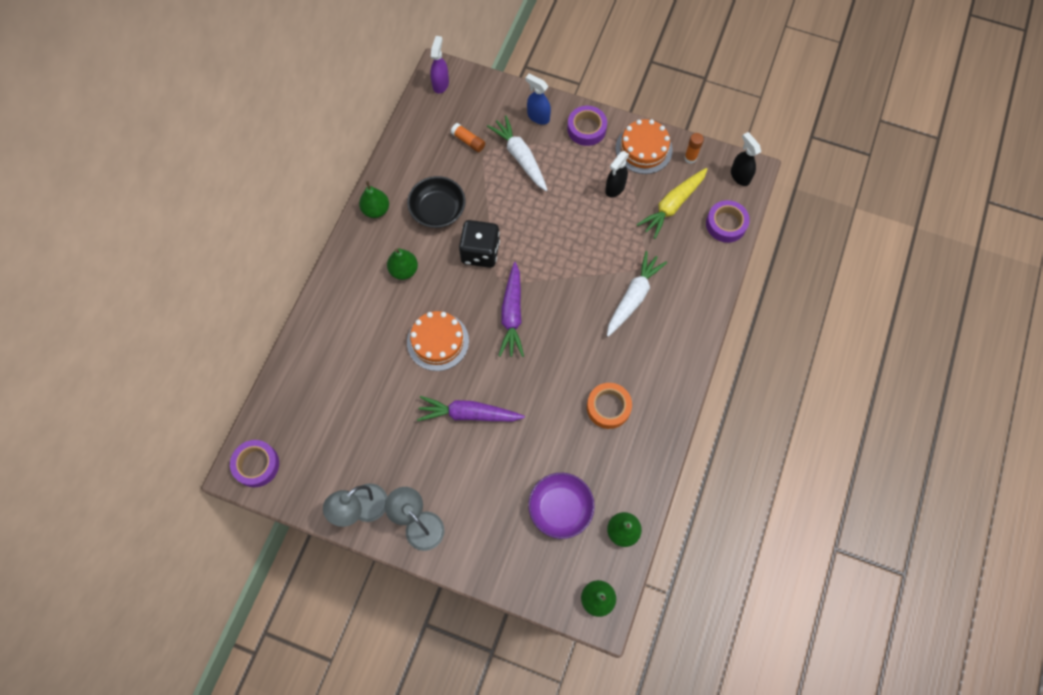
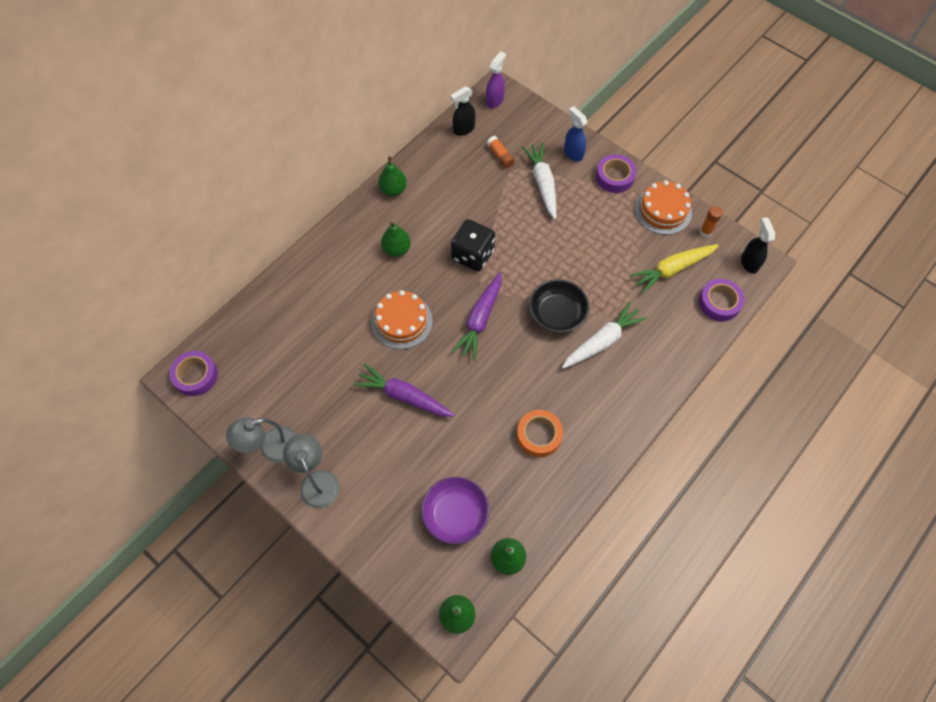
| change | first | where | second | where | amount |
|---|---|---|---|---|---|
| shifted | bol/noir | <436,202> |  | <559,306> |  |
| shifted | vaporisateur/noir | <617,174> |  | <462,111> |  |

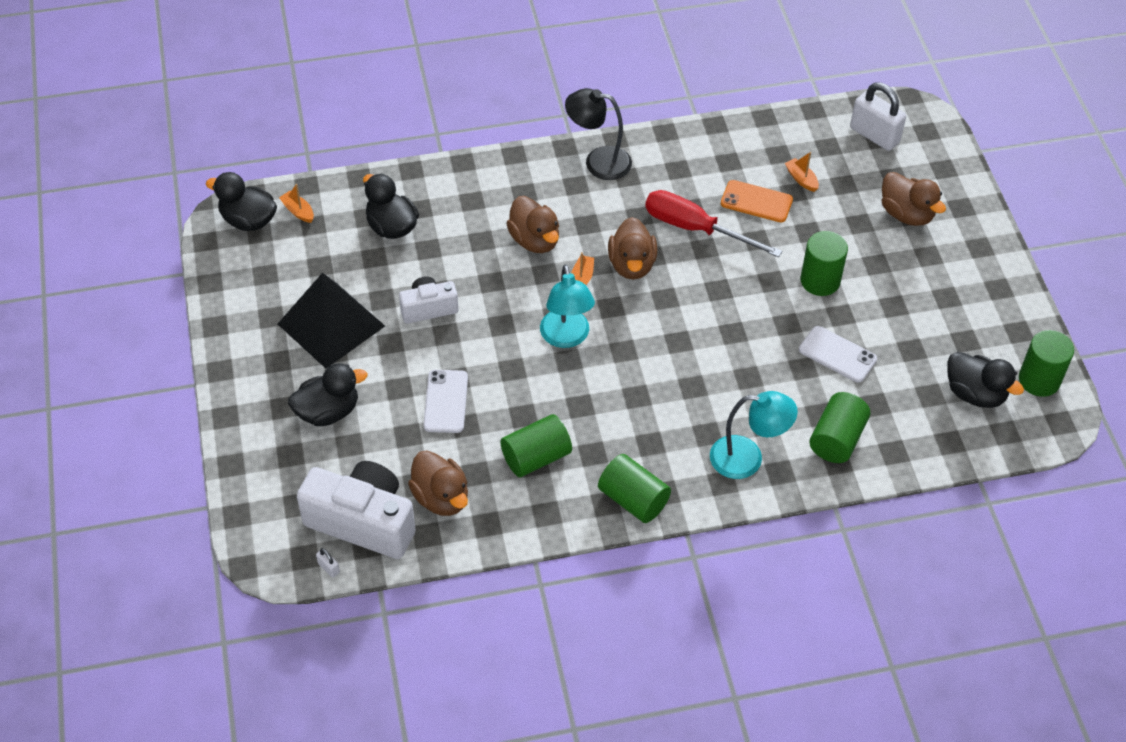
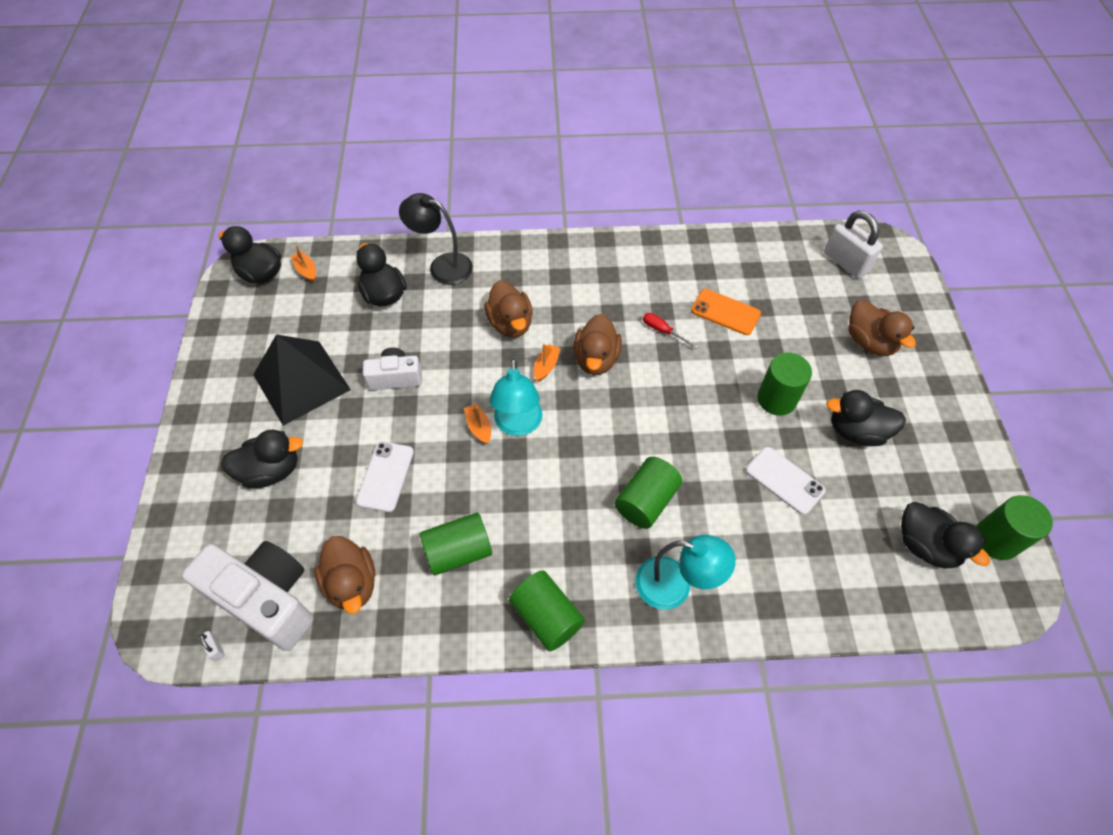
| change | first | where | second | where | amount |
|---|---|---|---|---|---|
| new |  |  | canard/noir | <866,418> |  |
| shifted | lampe/noir | <598,134> |  | <436,239> |  |
| shifted | bateau/orange | <802,172> |  | <477,423> |  |
| shifted | cylindre/vert | <839,427> |  | <648,493> |  |
| scaled | tournevis/rouge | <713,223> |  | <671,331> | x0.46 |

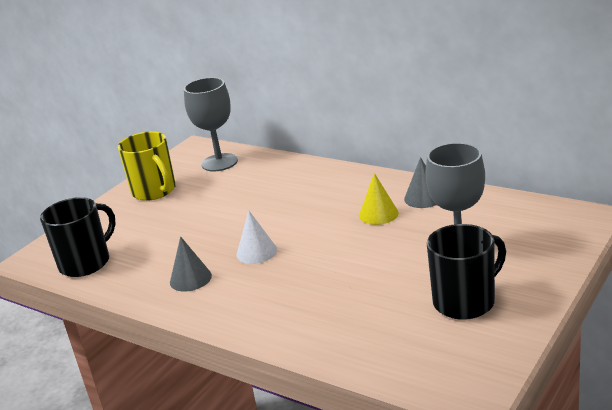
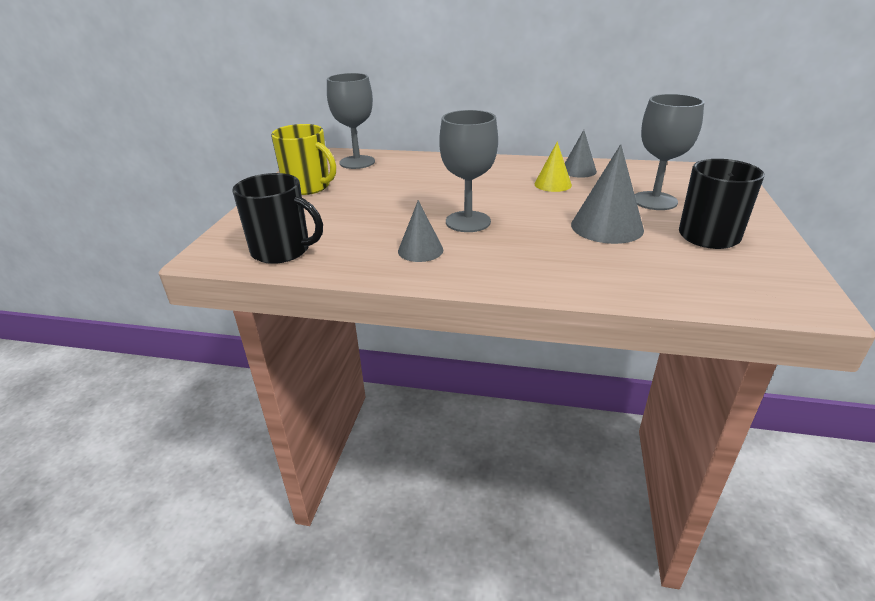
| change | first | where | second | where | amount |
|---|---|---|---|---|---|
| new |  |  | cône/gris | <607,194> |  |
| swapped | cône/blanc | <257,237> | verre à pied/gris | <468,171> |  |
| rotated | tasse/noir | <78,237> |  | <277,218> | 90 degrees clockwise |

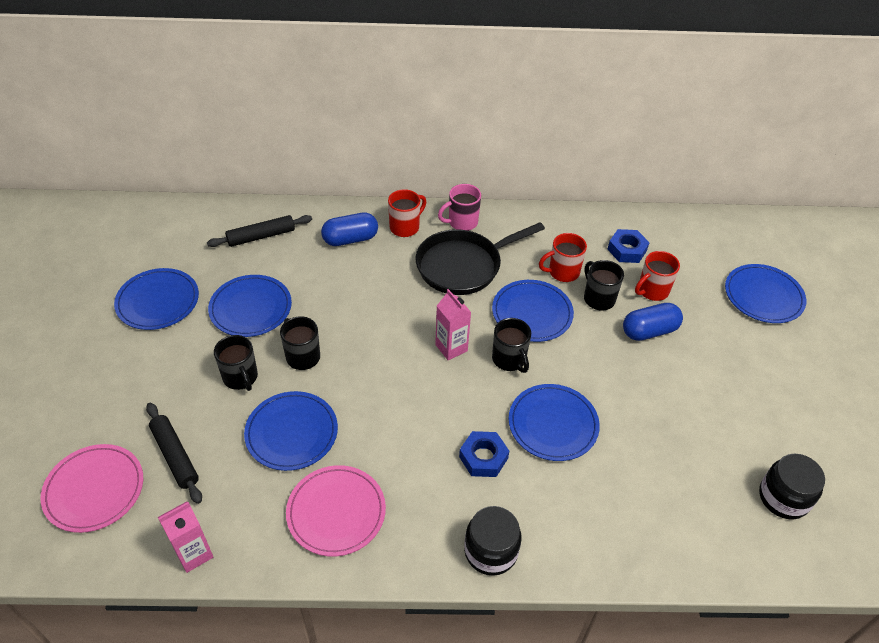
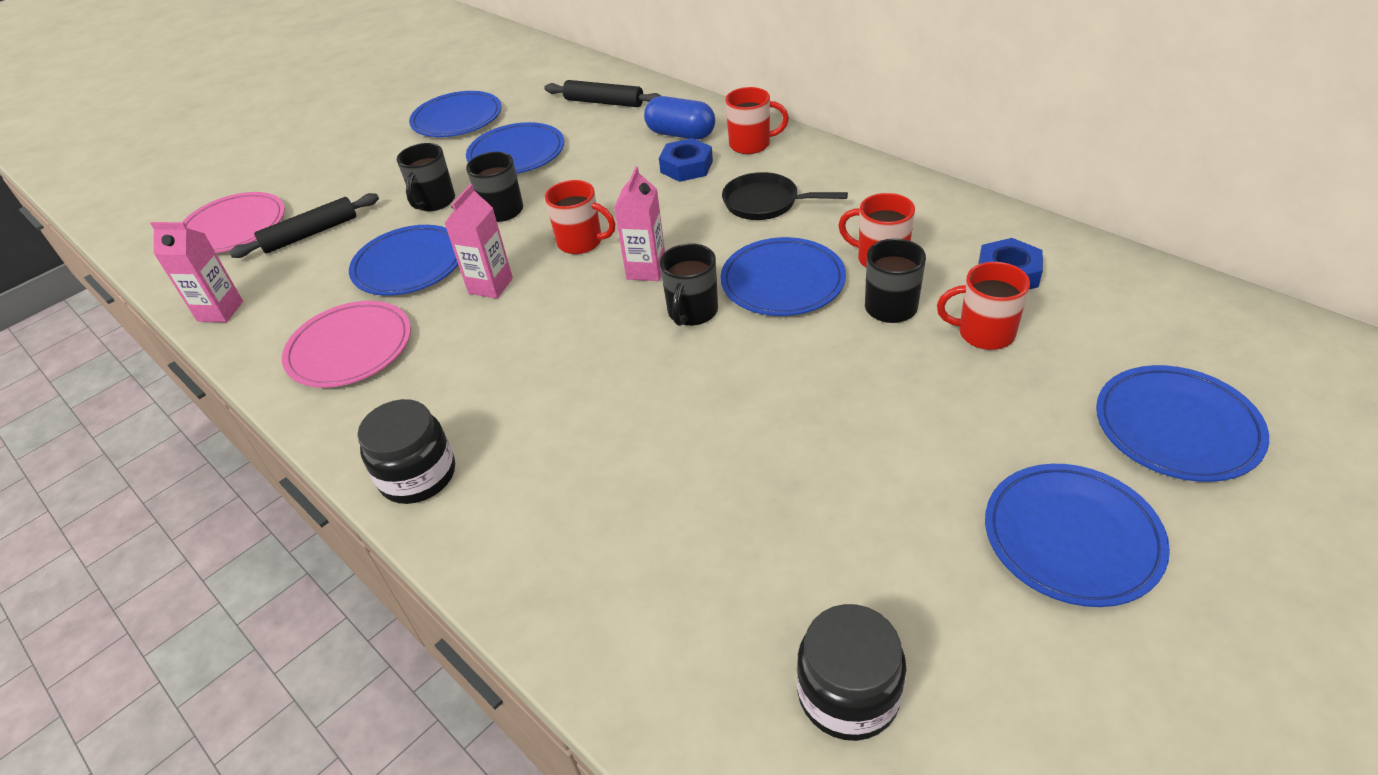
| change | first | where | second | where | amount |
|---|---|---|---|---|---|
| gone | tasse/rose | <459,207> |  |  |  |
| gone | gélule/bleu | <653,322> |  |  |  |
| new |  |  | brique de lait/rose | <478,241> |  |
| new |  |  | tasse/rouge | <580,217> |  |
| shifted | écrou/bleu | <484,454> |  | <686,160> |  |
| shifted | assiette/bleu | <554,422> |  | <1077,535> |  |
| rotated | rouleau à pâtisserie/noir | <174,453> |  | <304,225> | 45 degrees clockwise |
| scaled | poêle/noir | <480,258> |  | <785,196> | x0.62 |

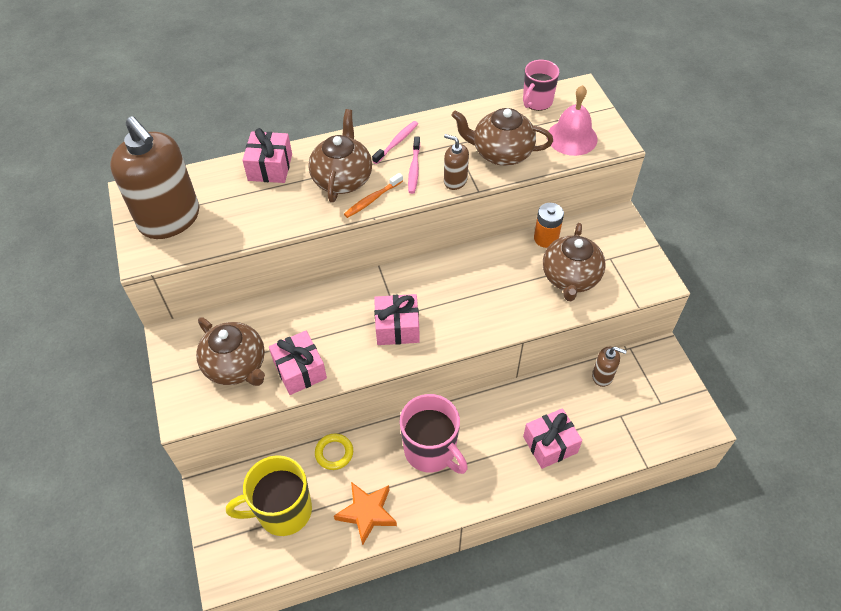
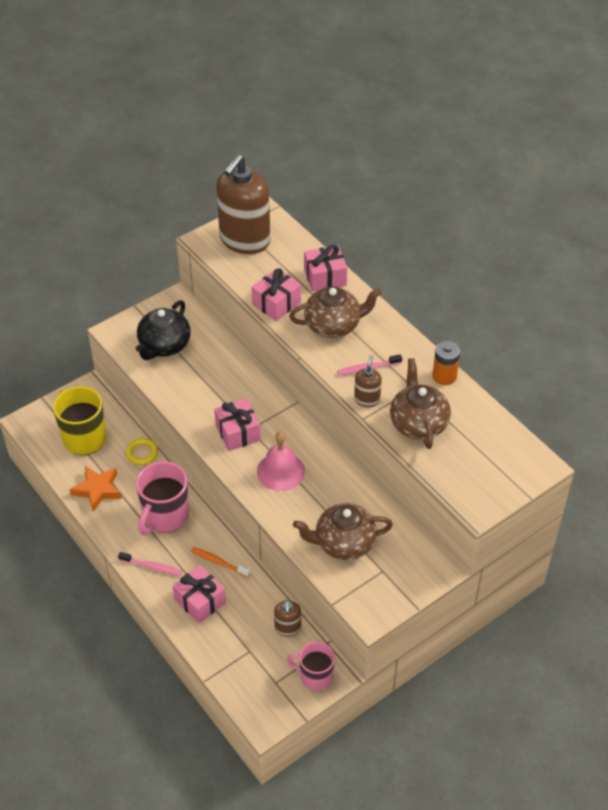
| change | first | where | second | where | amount |
|---|---|---|---|---|---|
| shifted | cadeau/rose | <298,363> |  | <276,294> |  |
| shifted | brosse à dents/orange | <373,195> |  | <220,562> |  |
| shifted | brosse à dents/rose | <395,142> |  | <150,564> |  |
| shifted | tasse/rose | <541,85> |  | <311,666> |  |
| shifted | pile/orange | <549,225> |  | <446,363> |  |
| shifted | cloche/rose | <572,120> |  | <281,461> |  |
| repainted | théière/marron | <230,351> | théière/noir | <163,330> |  |

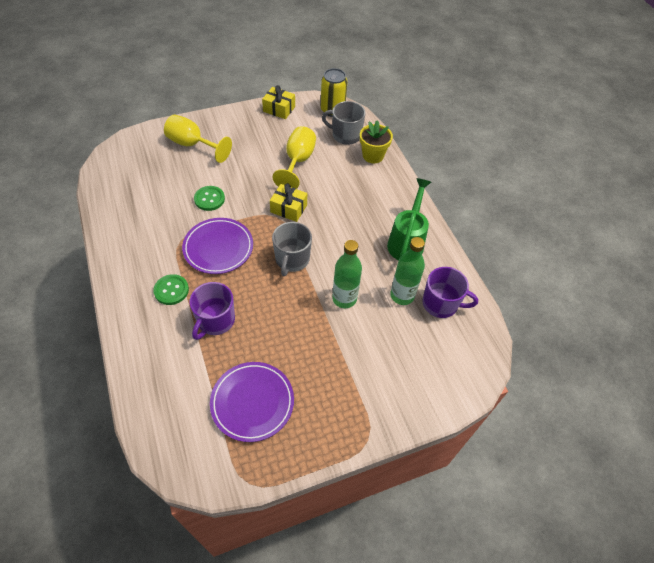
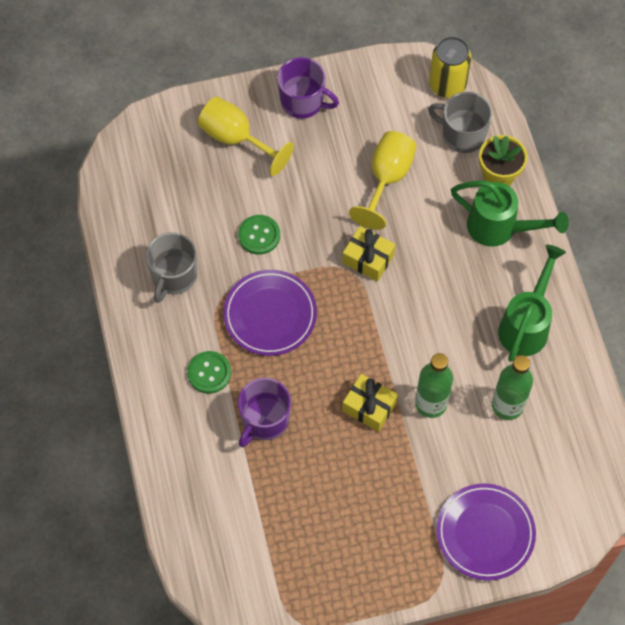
| change | first | where | second | where | amount |
|---|---|---|---|---|---|
| new |  |  | arrosoir/vert | <510,213> |  |
| shifted | assiette/violet | <252,402> |  | <486,531> |  |
| shifted | cadeau/jaune | <278,102> |  | <370,403> |  |
| shifted | tasse/gris | <292,249> |  | <171,267> |  |
| shifted | tasse/violet | <450,292> |  | <308,88> |  |

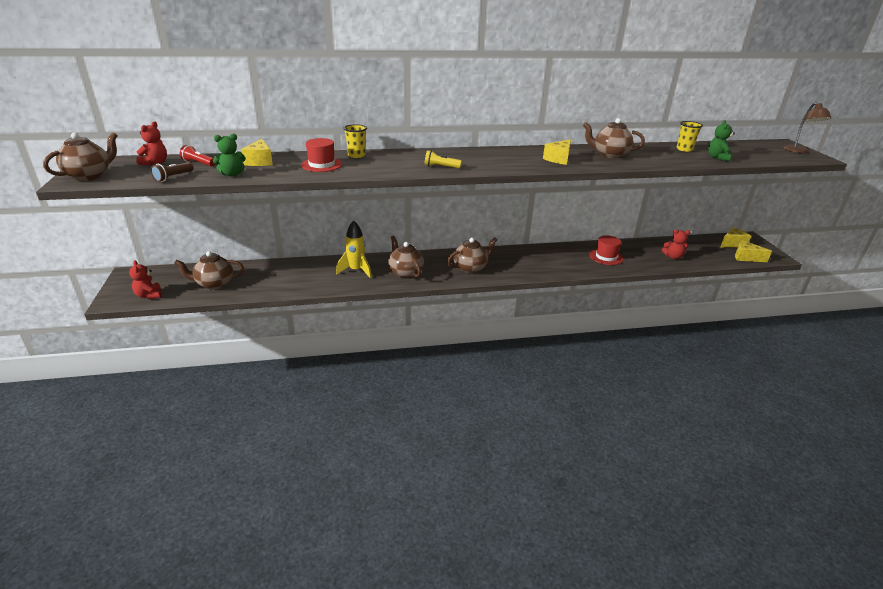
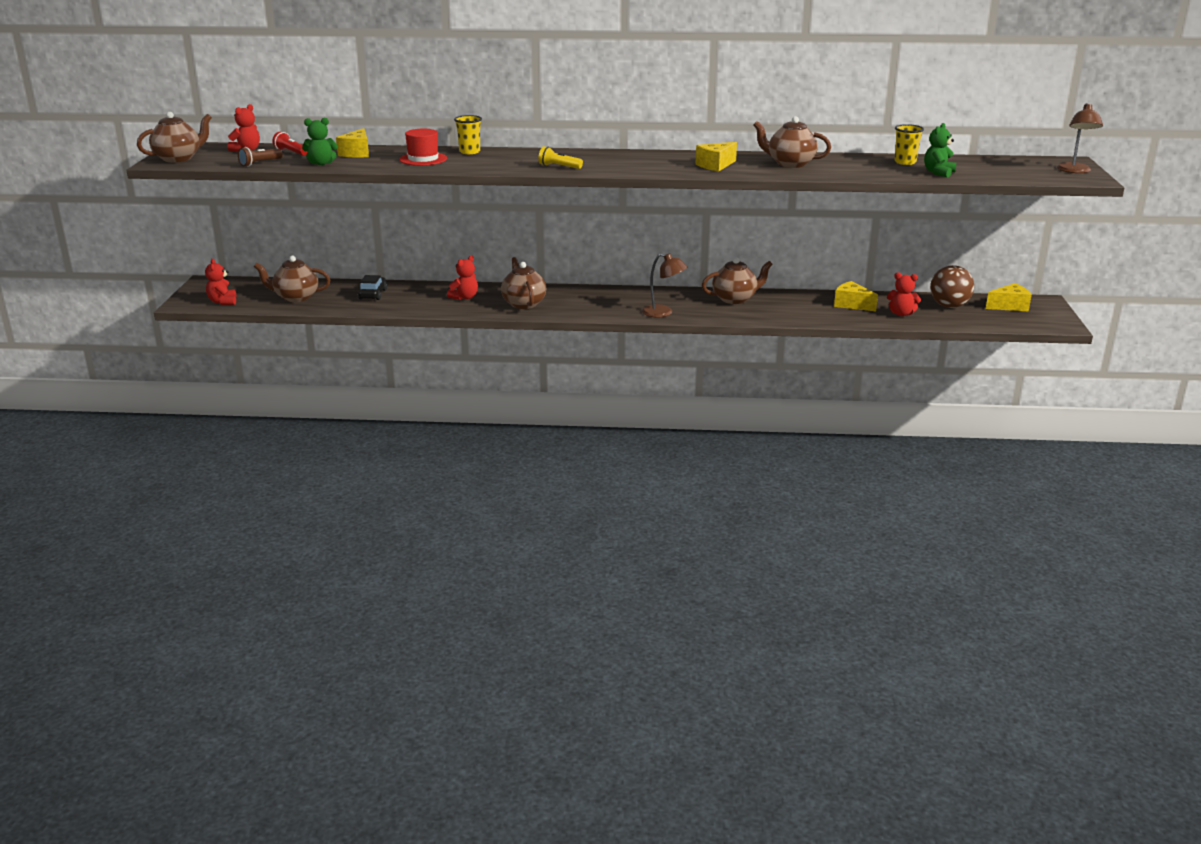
| change | first | where | second | where | amount |
|---|---|---|---|---|---|
| gone | chapeau/rouge | <606,250> |  |  |  |
| new |  |  | voiture/noir | <372,287> |  |
| new |  |  | lampe/marron | <664,285> |  |
| new |  |  | balle/marron | <952,286> |  |
| shifted | théière/marron | <472,255> |  | <737,280> |  |
| shifted | fromage/jaune | <753,251> |  | <856,296> |  |
| swapped | fusée/jaune | <354,249> | ours en peluche/rouge | <462,277> |  |

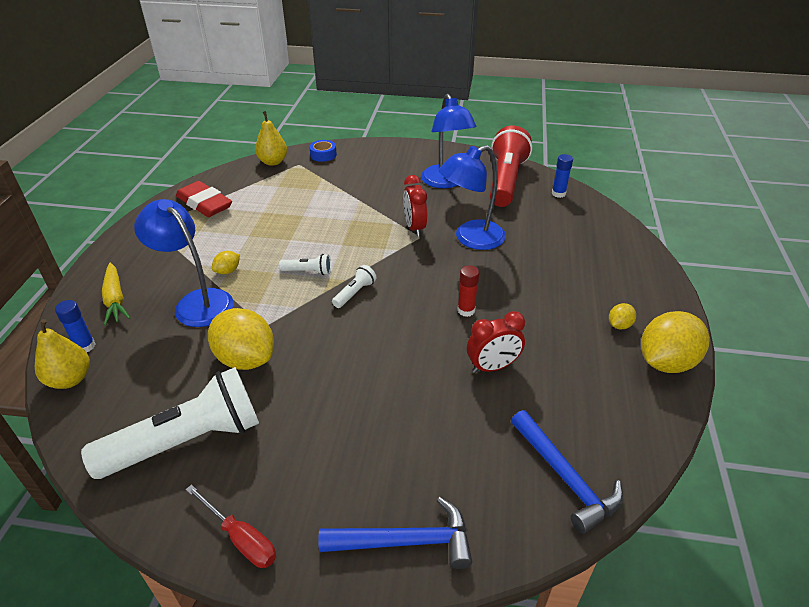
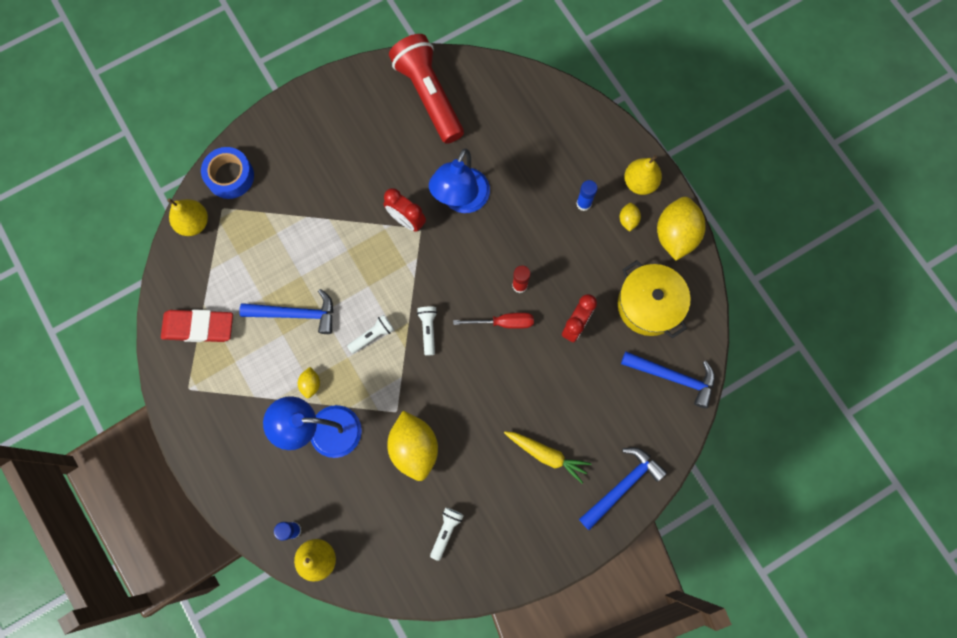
| change | first | where | second | where | amount |
|---|---|---|---|---|---|
| gone | lampe/bleu | <449,141> |  |  |  |
| new |  |  | marteau/bleu | <286,311> |  |
| new |  |  | marmite/jaune | <654,299> |  |
| new |  |  | poire/jaune | <643,175> |  |
| shifted | carotte/jaune | <116,294> |  | <547,457> |  |
| shifted | tournevis/rouge | <230,526> |  | <493,321> |  |
| shifted | bâton de colle/bleu | <562,176> |  | <587,195> |  |
| rotated | citron/jaune | <241,339> |  | <412,446> | 75 degrees clockwise |
| scaled | lampe de poche/blanc | <170,423> |  | <447,534> | x0.42 |
| scaled | ruban adhésif/bleu | <323,151> |  | <227,173> | x1.54 |

